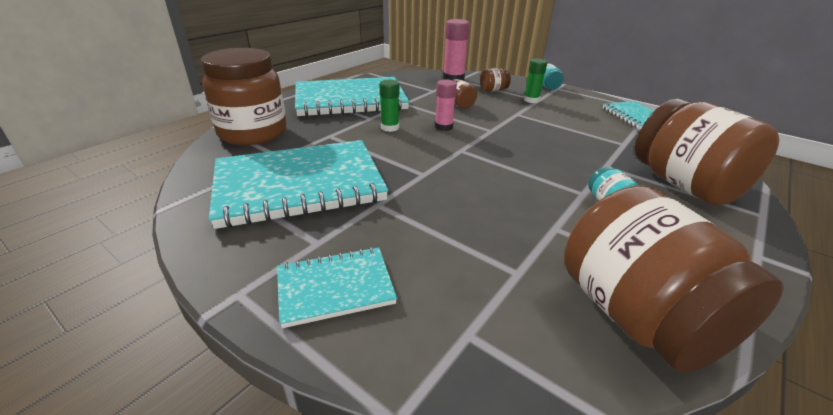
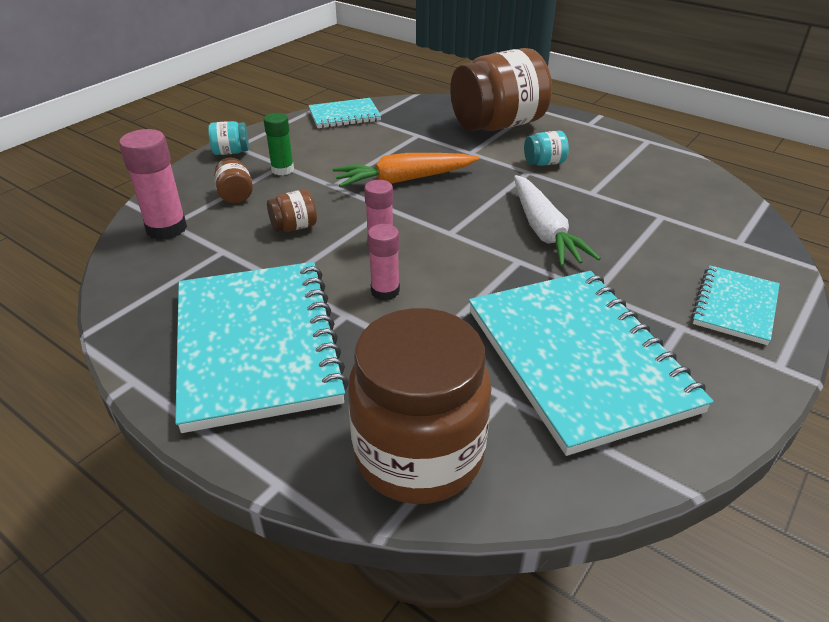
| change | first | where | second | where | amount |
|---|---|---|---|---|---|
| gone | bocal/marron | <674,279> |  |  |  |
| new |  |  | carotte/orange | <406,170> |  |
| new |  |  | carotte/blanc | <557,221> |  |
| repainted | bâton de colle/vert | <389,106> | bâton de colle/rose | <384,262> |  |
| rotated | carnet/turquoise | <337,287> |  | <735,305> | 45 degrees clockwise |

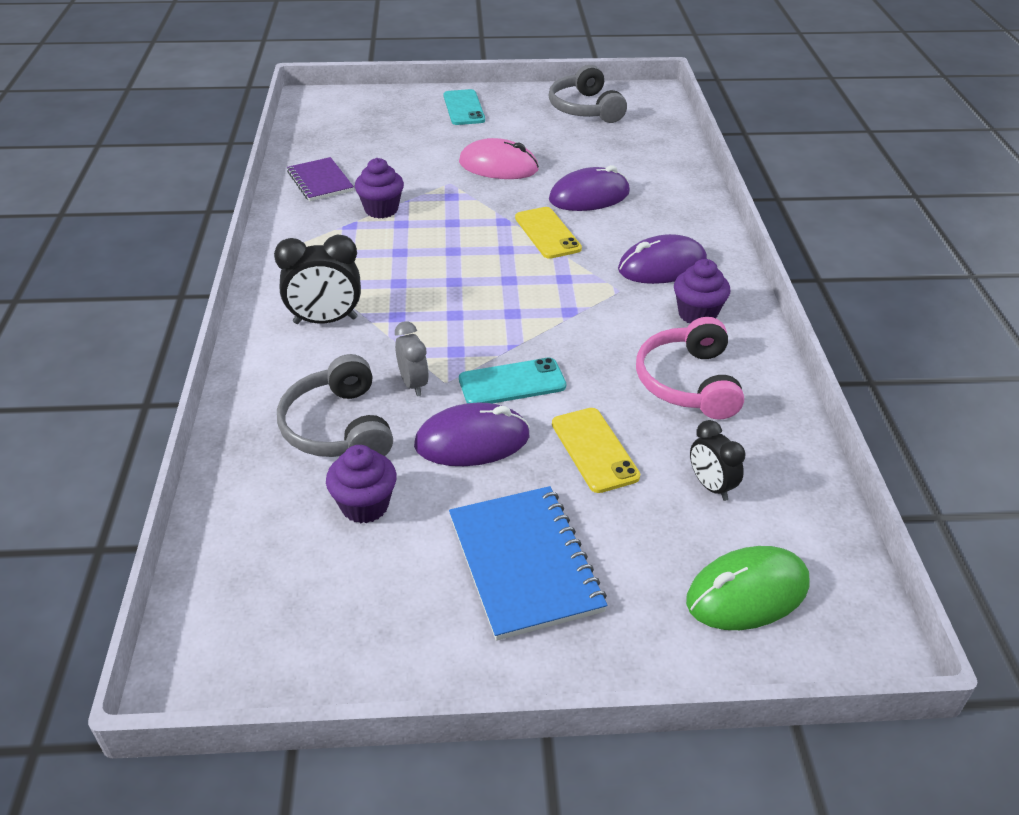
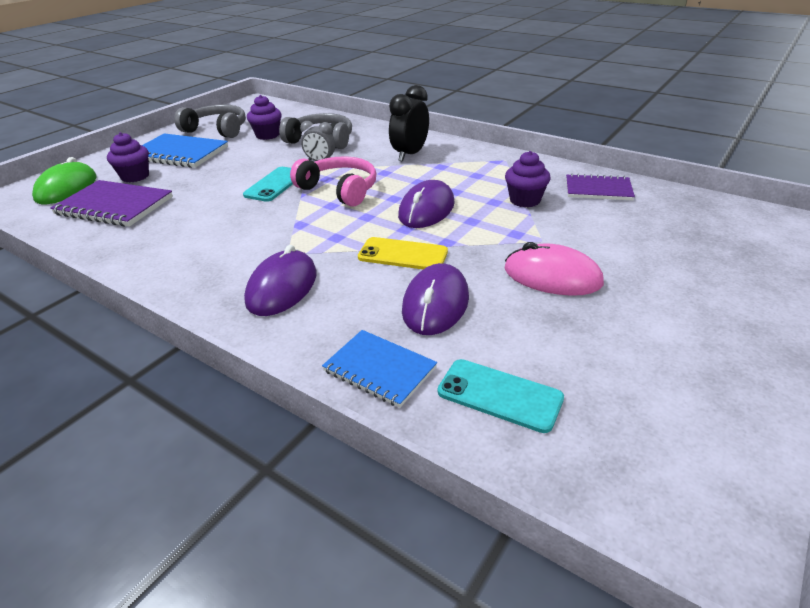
| change | first | where | second | where | amount |
|---|---|---|---|---|---|
| gone | téléphone/jaune | <596,450> |  |  |  |
| new |  |  | carnet/bleu | <379,369> |  |
| shifted | souris/violet | <472,434> |  | <426,204> |  |
| shifted | téléphone/turquoise | <464,107> |  | <501,396> |  |
| shifted | casque audio/gris | <588,94> |  | <210,121> |  |
| shifted | casque audio/rose | <690,368> |  | <333,181> |  |
| shifted | muffin/violet | <702,291> |  | <128,157> |  |
| swapped | réveil/noir | <717,460> | carnet/violet | <111,203> |  |
| rotated | souris/rose | <499,158> |  | <554,269> | 60 degrees clockwise |

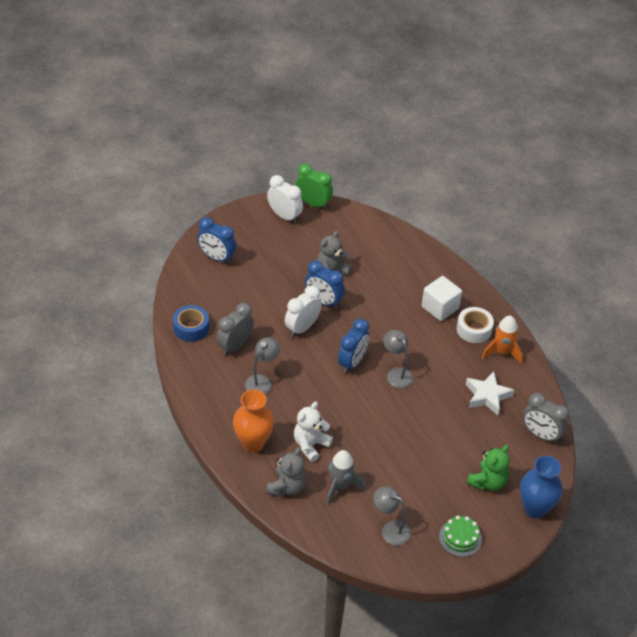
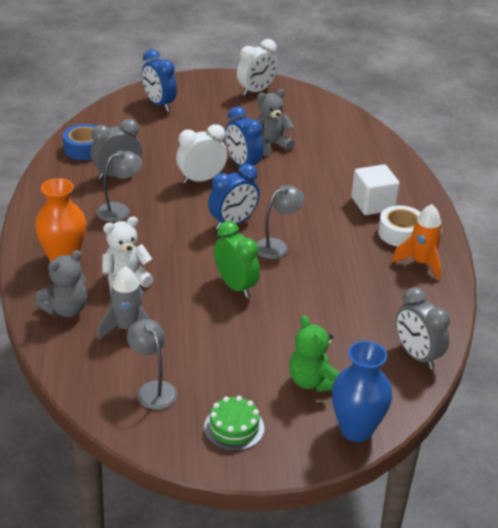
| change | first | where | second | where | amount |
|---|---|---|---|---|---|
| gone | étoile/blanc | <490,393> |  |  |  |
| shifted | réveil/vert | <314,187> |  | <237,259> |  |
| rotated | réveil/blanc | <285,199> |  | <257,67> | 75 degrees clockwise |
| rotated | lampe/gris | <398,359> |  | <280,222> | 60 degrees clockwise |
| rotated | ours en peluche/vert | <488,468> |  | <314,354> | 90 degrees clockwise |

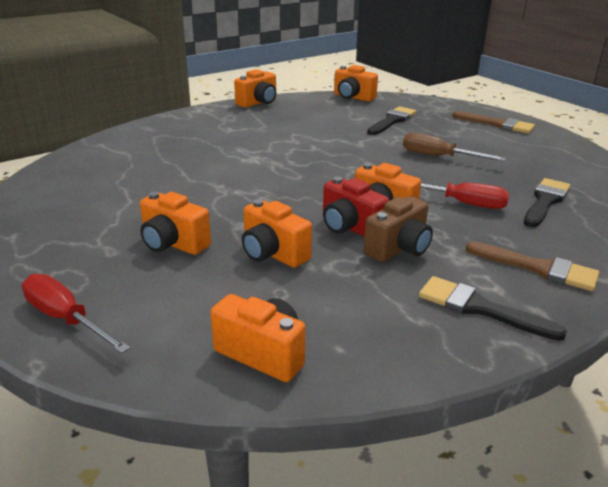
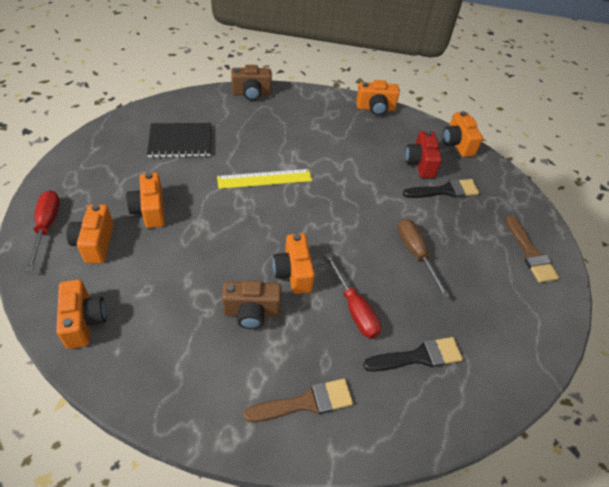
| change | first | where | second | where | amount |
|---|---|---|---|---|---|
| gone | pinceau/noir | <493,308> |  |  |  |
| new |  |  | carnet/noir | <179,140> |  |
| new |  |  | règle/jaune | <264,179> |  |
| new |  |  | appareil photo/marron | <251,82> |  |
| shifted | appareil photo/orange | <277,233> |  | <90,233> |  |
| shifted | appareil photo/rouge | <356,207> |  | <423,154> |  |
| rotated | pinceau/marron | <532,266> |  | <298,400> | 90 degrees counterclockwise |

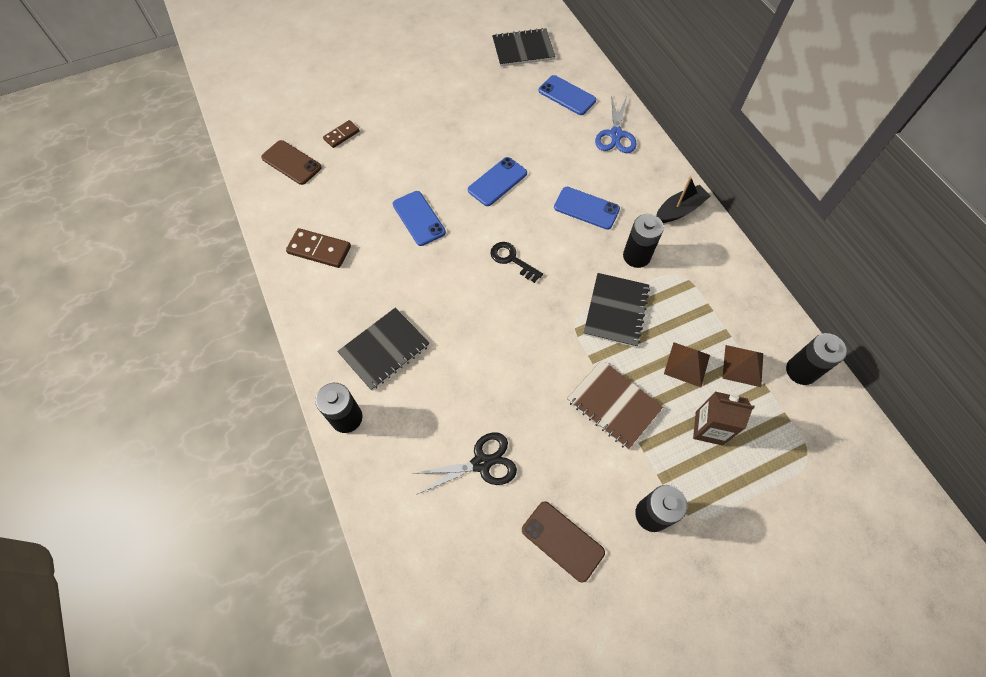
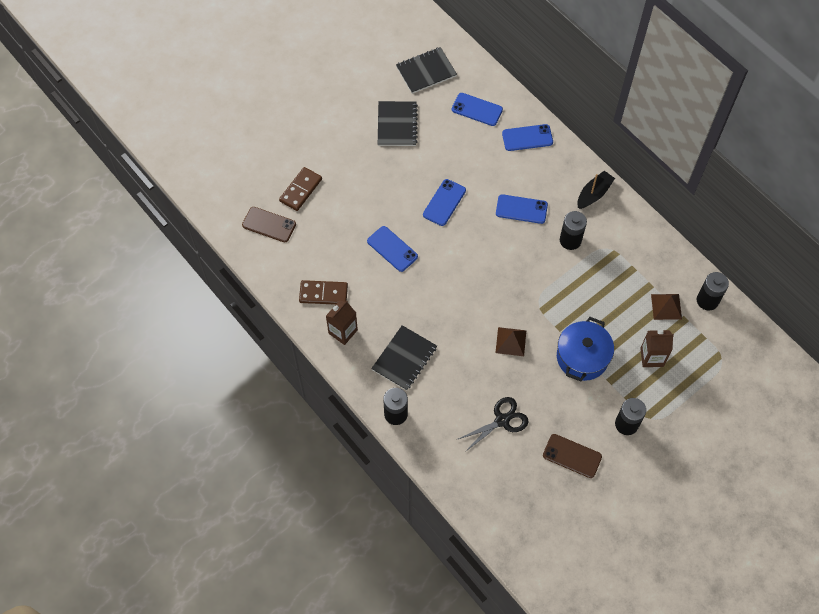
| change | first | where | second | where | amount |
|---|---|---|---|---|---|
| gone | clé/noir | <516,262> |  |  |  |
| new |  |  | brique de lait/marron | <342,322> |  |
| shifted | carnet/noir | <617,310> |  | <398,123> |  |
| shifted | pyramide/marron | <687,364> |  | <511,341> |  |
| swapped | carnet/marron | <615,405> | marmite/bleu | <585,349> |  |
| swapped | ciseaux/bleu | <616,124> | téléphone/bleu | <527,137> |  |
| scaled | domino/marron | <341,134> |  | <300,189> | x1.56 |

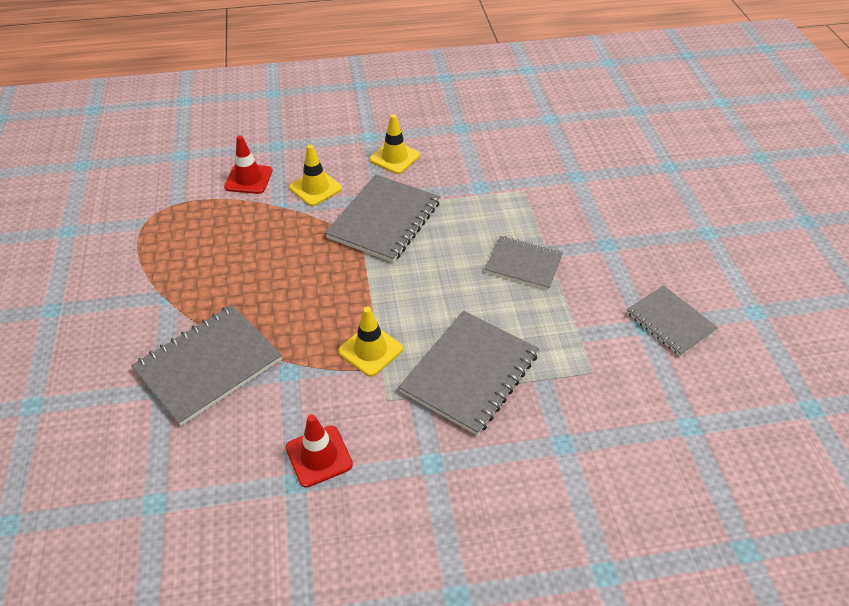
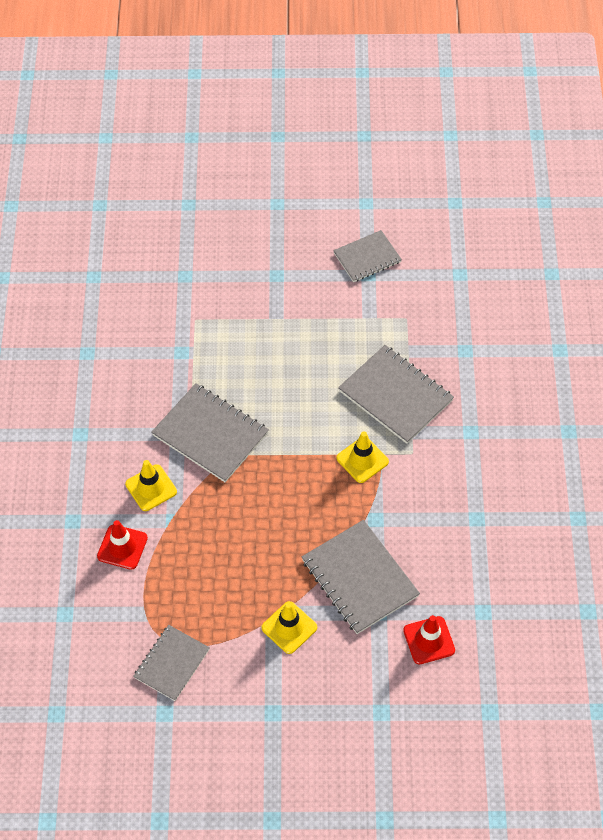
| change | first | where | second | where | amount |
|---|---|---|---|---|---|
| shifted | cône de chantier/rouge | <319,451> |  | <429,639> |  |
| shifted | cône de chantier/jaune | <395,144> |  | <289,627> |  |
| shifted | carnet/gris | <523,263> |  | <171,663> |  |

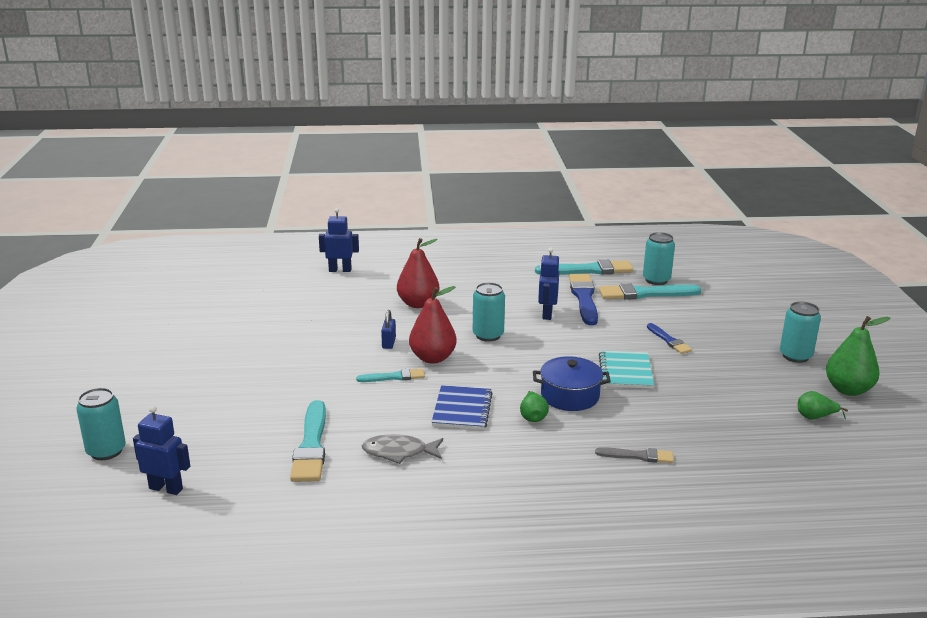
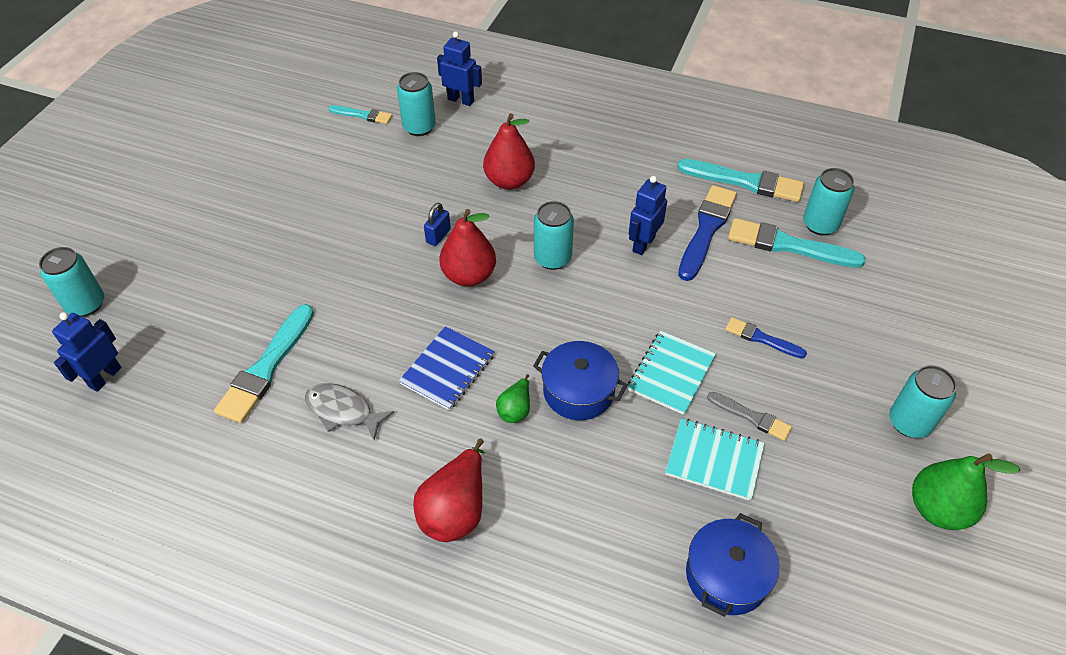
| change | first | where | second | where | amount |
|---|---|---|---|---|---|
| gone | poire/vert | <823,405> |  |  |  |
| new |  |  | canette/turquoise | <416,104> |  |
| new |  |  | poire/rouge | <449,490> |  |
| new |  |  | carnet/turquoise | <715,460> |  |
| new |  |  | marmite/bleu | <732,565> |  |
| shifted | pinceau/turquoise | <390,375> |  | <360,114> |  |
| shifted | pinceau/gris | <634,455> |  | <749,416> |  |
| rotated | robot/bleu | <161,450> |  | <86,352> | 105 degrees counterclockwise |
| rotated | pinceau/bleu | <669,338> |  | <766,337> | 120 degrees clockwise |

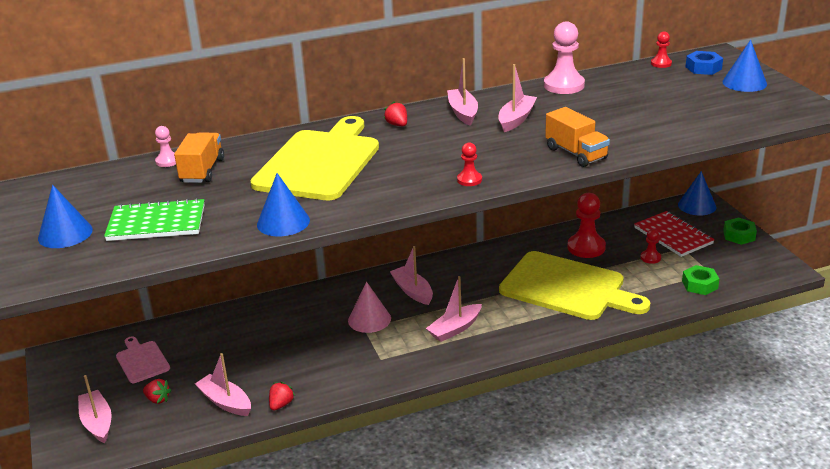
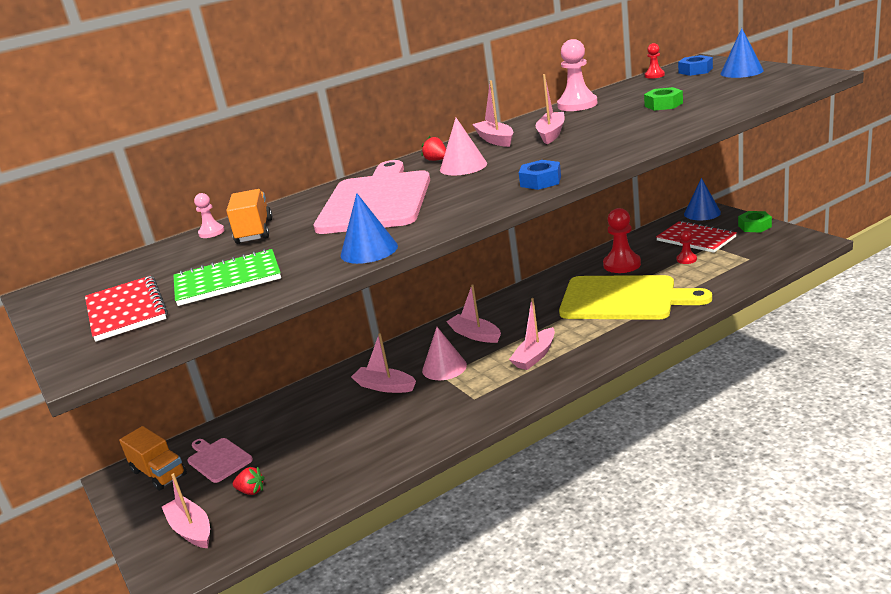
| change | first | where | second | where | amount |
|---|---|---|---|---|---|
| gone | fraise/rouge | <282,396> |  |  |  |
| new |  |  | cône/rose | <463,146> |  |
| shifted | bateau/rose | <223,384> |  | <383,363> |  |
| shifted | camion/orange | <577,137> |  | <153,458> |  |
| shifted | écrou/vert | <700,280> |  | <663,98> |  |
| swapped | cône/bleu | <65,216> | carnet/rouge | <126,309> |  |
| swapped | pion/rouge | <469,164> | écrou/bleu | <540,175> |  |
| repainted | planche à découper/jaune | <314,158> | planche à découper/rose | <371,197> |  |

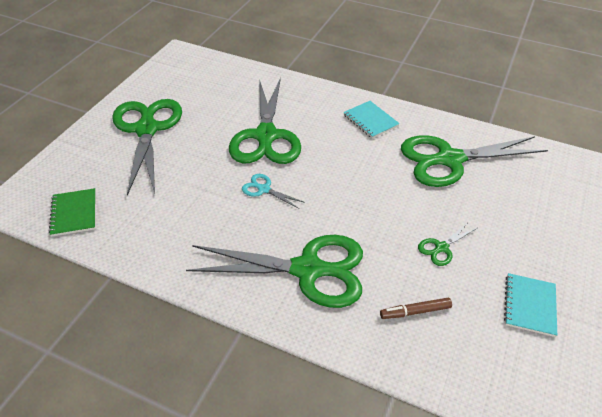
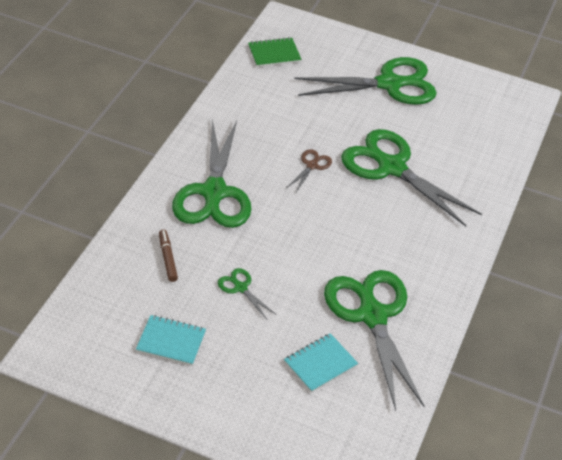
| change | first | where | second | where | amount |
|---|---|---|---|---|---|
| shifted | carnet/turquoise | <371,119> |  | <321,362> |  |
| repainted | ciseaux/turquoise | <273,191> | ciseaux/marron | <310,170> |  |
| rotated | ciseaux/vert | <265,121> |  | <411,177> | 45 degrees clockwise |

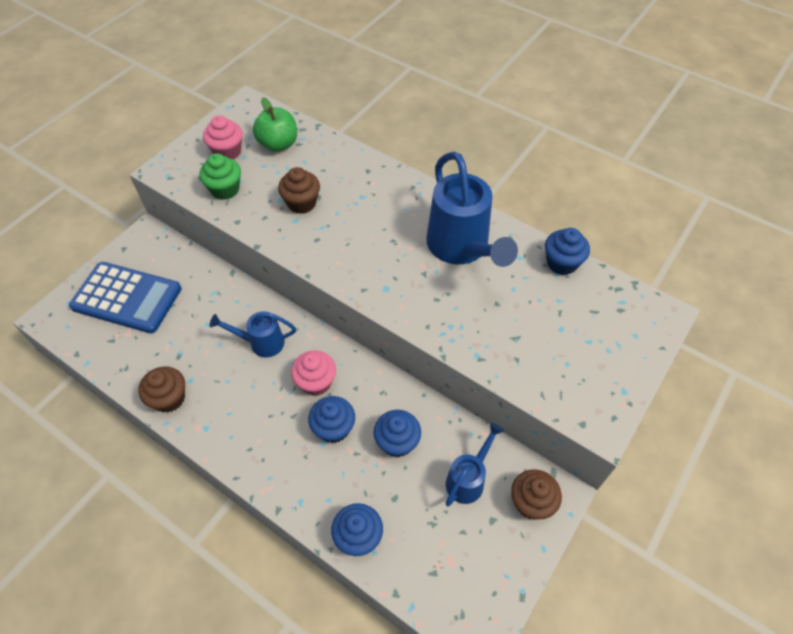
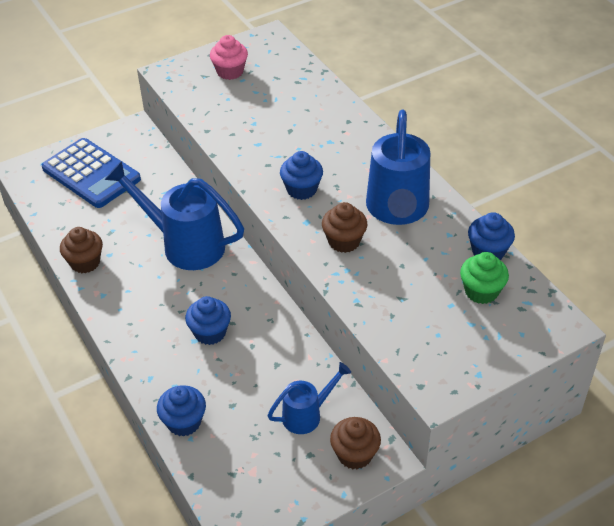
| change | first | where | second | where | amount |
|---|---|---|---|---|---|
| gone | pomme/vert | <275,124> |  |  |  |
| gone | muffin/rose | <313,373> |  |  |  |
| shifted | muffin/vert | <220,176> |  | <484,278> |  |
| shifted | muffin/marron | <299,190> |  | <344,227> |  |
| shifted | muffin/bleu | <397,433> |  | <301,175> |  |
| scaled | arrosoir/bleu | <253,334> |  | <174,215> | x1.84 |

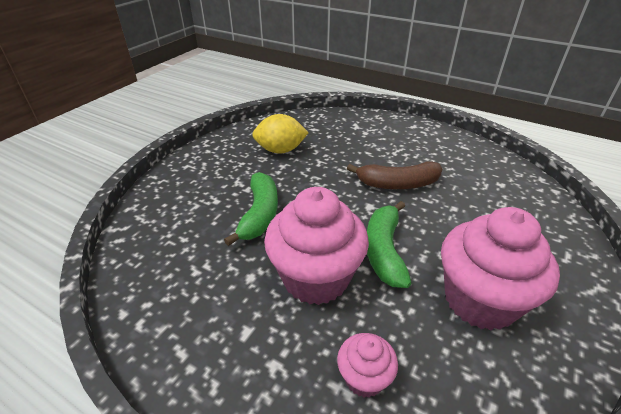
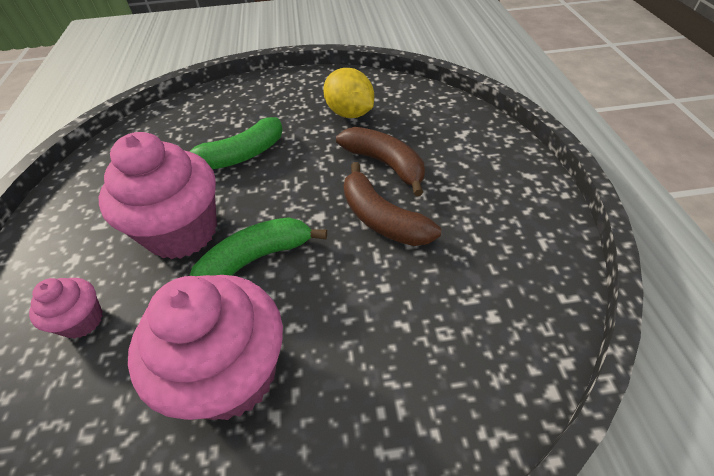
| change | first | where | second | where | amount |
|---|---|---|---|---|---|
| new |  |  | banane/marron | <380,161> |  |

